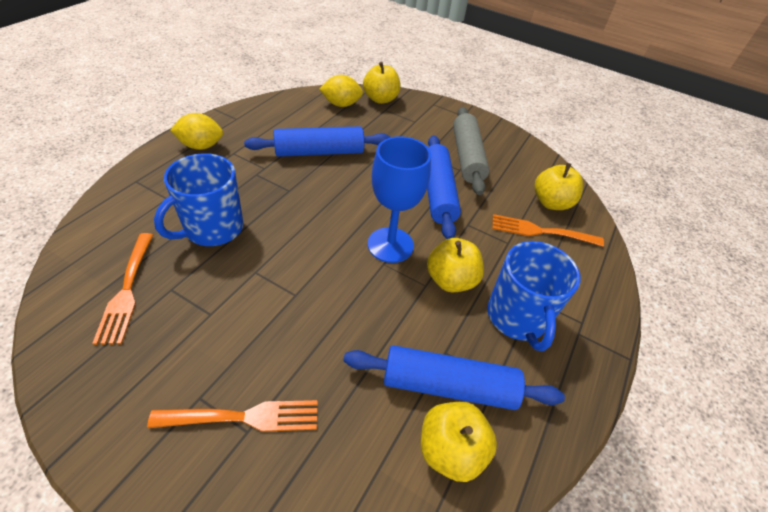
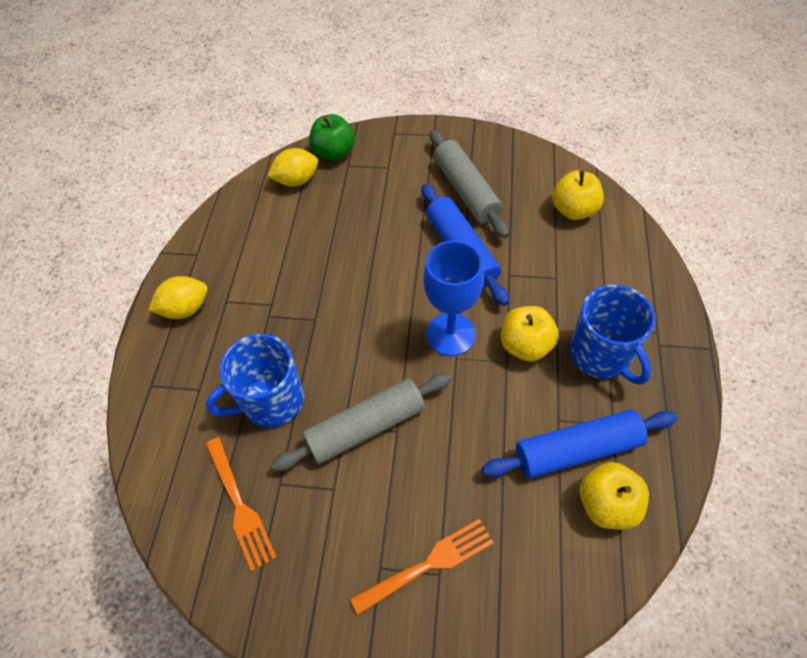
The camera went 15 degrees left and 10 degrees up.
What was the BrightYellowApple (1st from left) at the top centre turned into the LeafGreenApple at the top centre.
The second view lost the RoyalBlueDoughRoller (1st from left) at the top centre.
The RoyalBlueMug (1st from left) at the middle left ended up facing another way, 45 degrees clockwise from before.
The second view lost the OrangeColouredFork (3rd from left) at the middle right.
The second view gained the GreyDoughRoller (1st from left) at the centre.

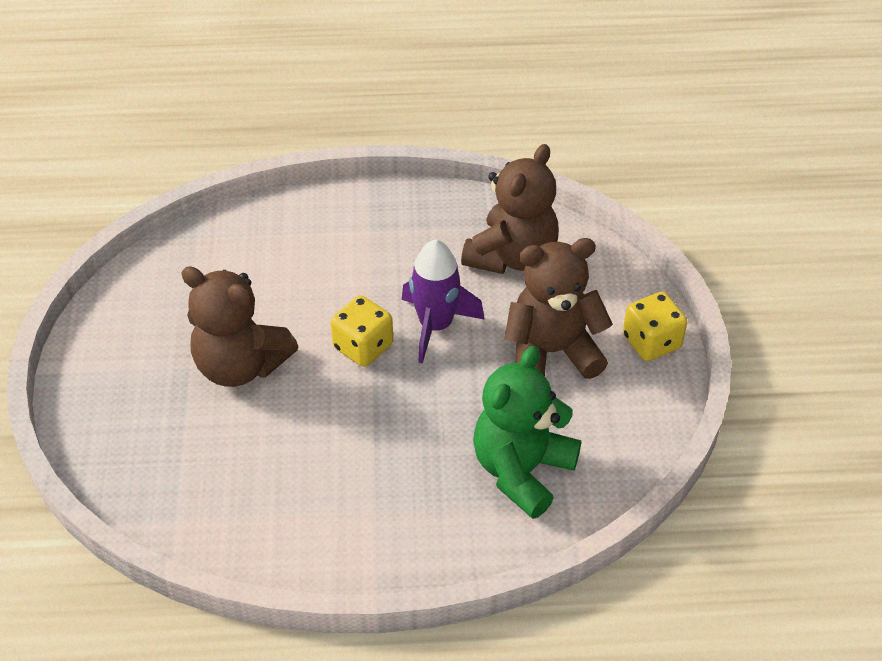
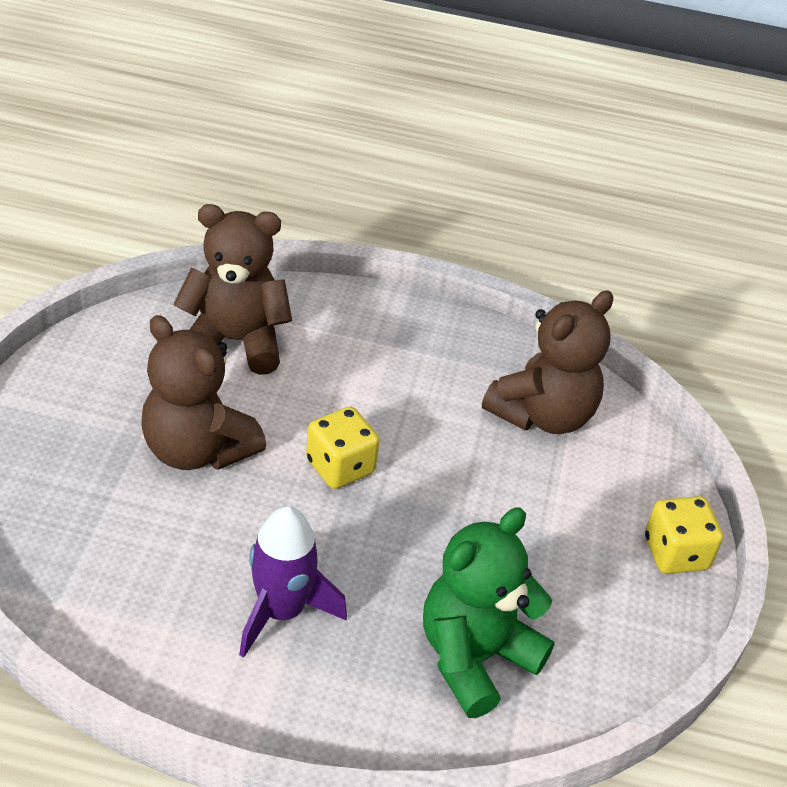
The camera went 10 degrees right and 5 degrees down.
The DarkBrownTeddy (3rd from left in the first image) ended up elsewhere, having gone from the centre to the middle left.
The RoyalPurpleSpaceship ended up elsewhere, having gone from the centre to the bottom centre.

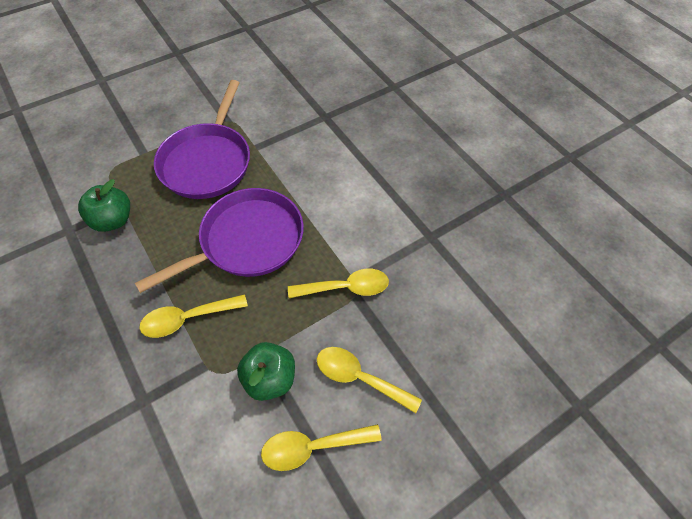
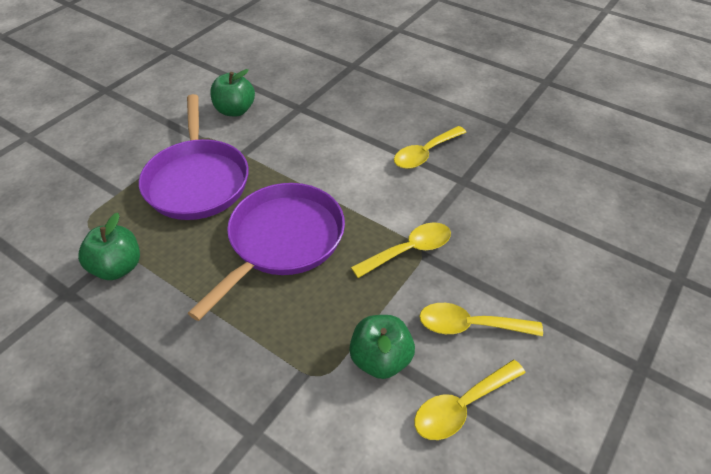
The camera went 20 degrees left and 10 degrees down.
The BrightYellowTeaspoon (1st from left in the first image) ended up elsewhere, having gone from the middle left to the top centre.
The second view gained the LeafGreenApple (2nd from left) at the top left.

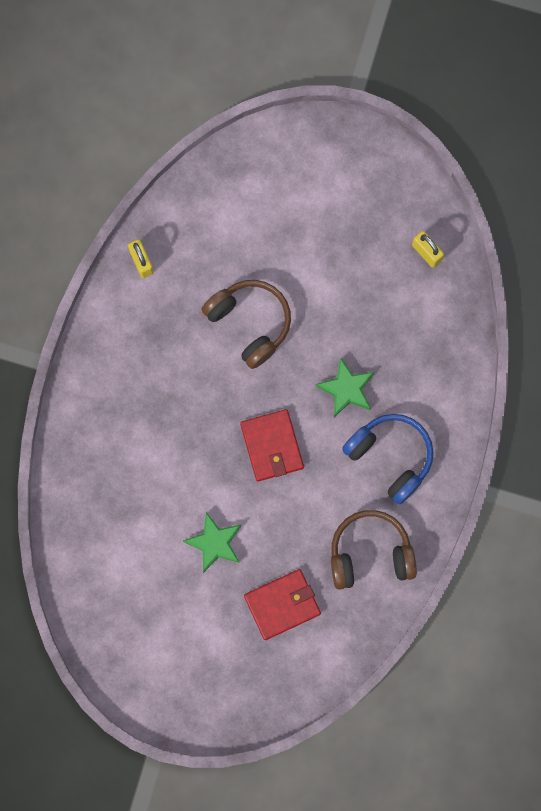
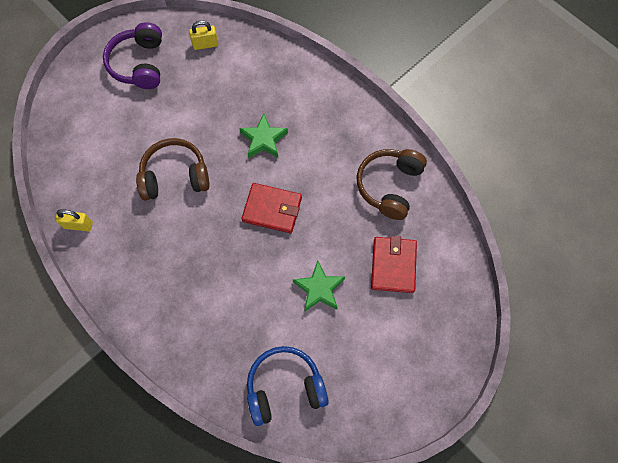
The camera went 60 degrees left and 10 degrees down.
The RoyalBlueHeadset ended up elsewhere, having gone from the middle right to the bottom centre.
The second view gained the RoyalPurpleHeadset at the top left.

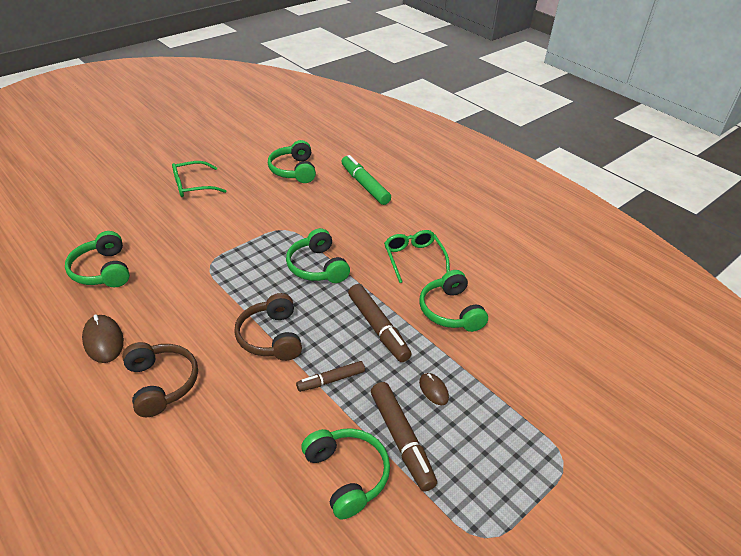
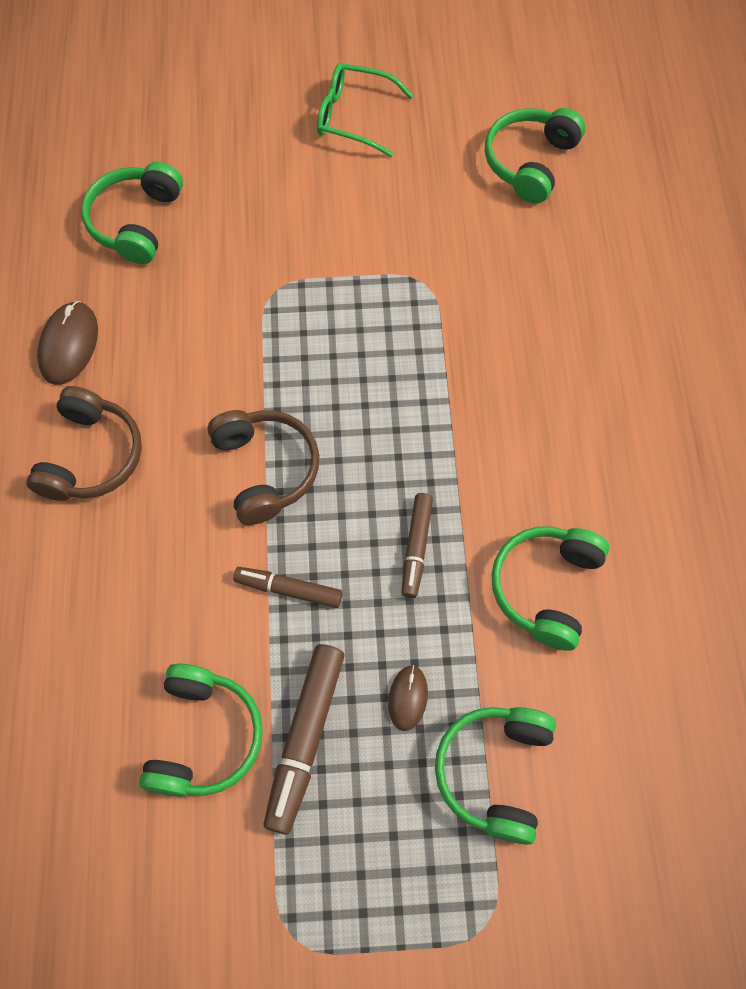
The camera went 40 degrees right and 25 degrees up.
The second view lost the LeafGreenFeltPen at the top centre.
The LeafGreenHeadset (3rd from left) ended up elsewhere, having gone from the centre to the bottom centre.
The second view lost the LeafGreenSpectacles (2nd from left) at the centre.
The size of the DarkBrownFeltPen (2nd from left in the first image) at the centre changed by a factor of 0.63.
The DarkBrownHeadset (2nd from left) at the centre ended up facing another way, 135 degrees clockwise from before.

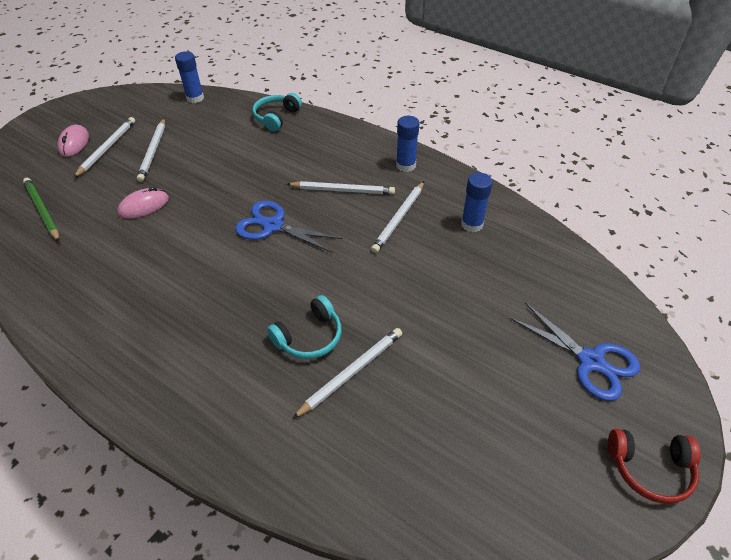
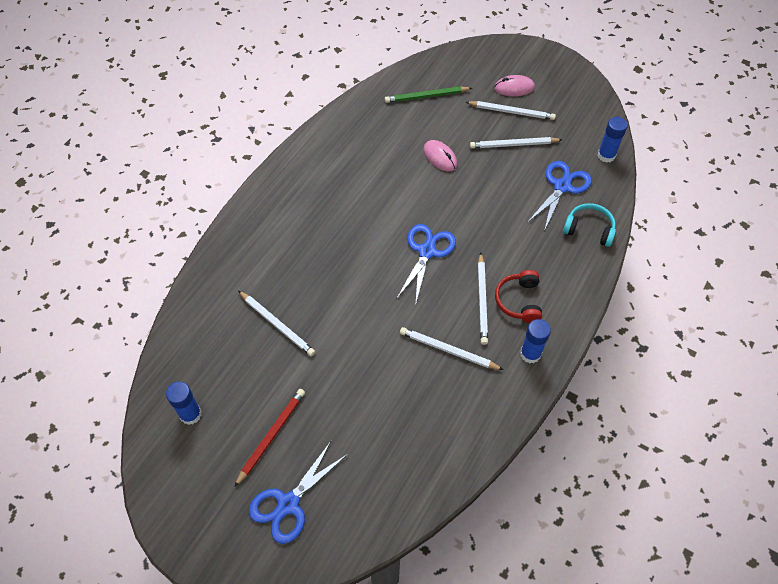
The camera went 85 degrees right and 10 degrees up.
The RoyalBlueGlue (3rd from left in the first image) ended up elsewhere, having gone from the centre to the bottom left.
The LeafGreenWoodenPencil at the middle left ended up facing another way, 150 degrees counterclockwise from before.
The second view lost the TurquoiseHeadset (2nd from left) at the centre.
The RedHeadset ended up elsewhere, having gone from the bottom right to the centre.
The second view gained the RoyalBlueScissors (3rd from left) at the middle right.
The second view gained the RedWoodenPencil at the bottom centre.

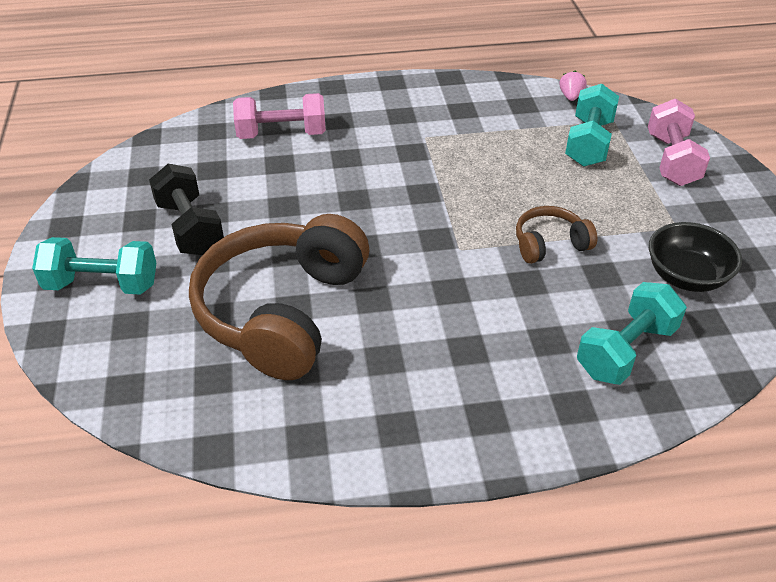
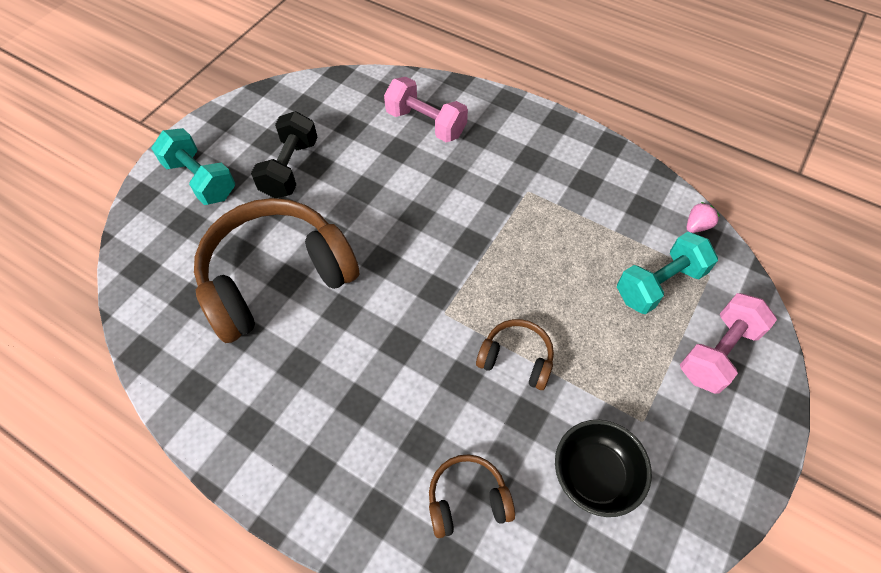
The camera went 40 degrees right and 15 degrees up.
Where the TurquoiseHandWeight (3rd from left) stood at the middle right, the DarkBrownHeadset (2nd from left) came to stand at the bottom centre.

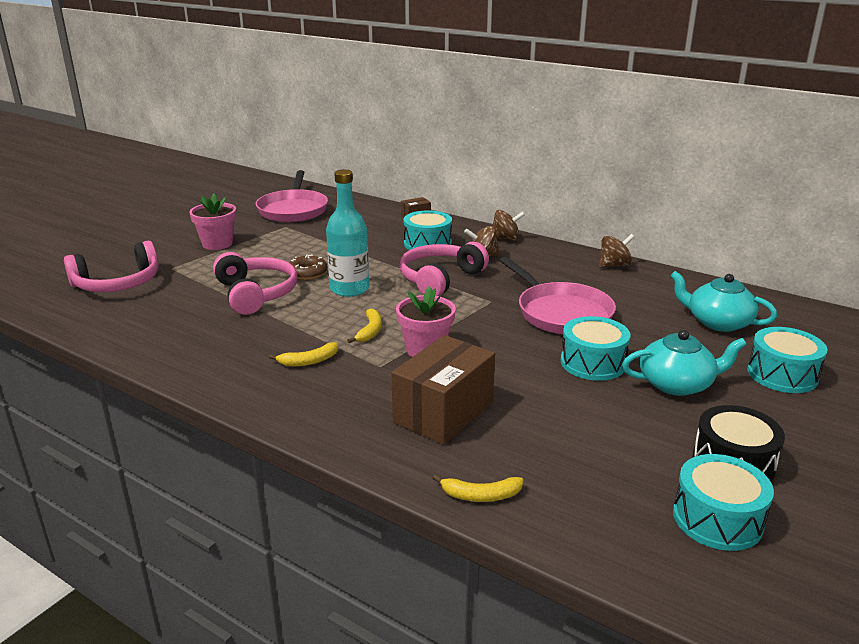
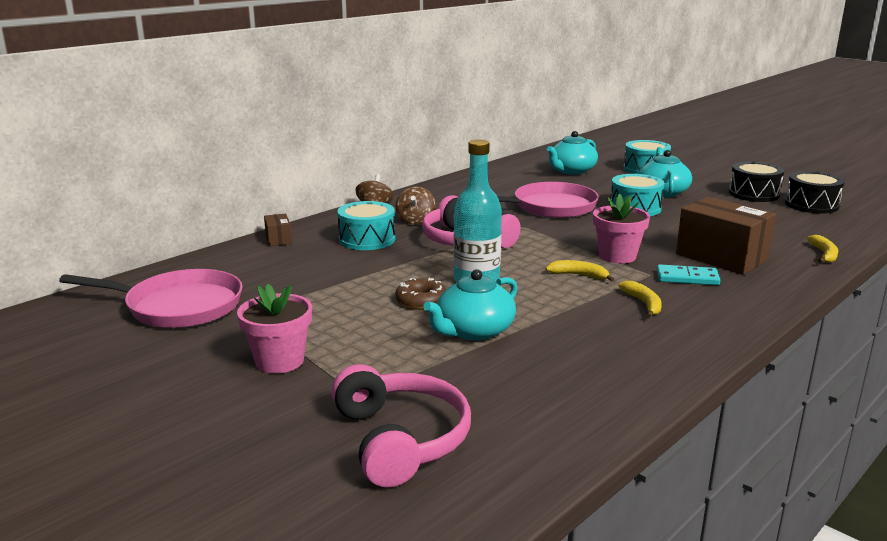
The camera went 80 degrees left and 5 degrees down.
The second view lost the DarkBrownSpinningTop (3rd from left) at the middle right.
Where the PinkHeadset (2nd from left) stood at the middle left, the TurquoiseTeapot (1st from left) came to stand at the centre.
What was the TurquoiseToyDrum (3rd from left) at the bottom right turned into the BlackToyDrum (2nd from left) at the middle right.
The second view gained the TurquoiseDominoTile at the middle right.

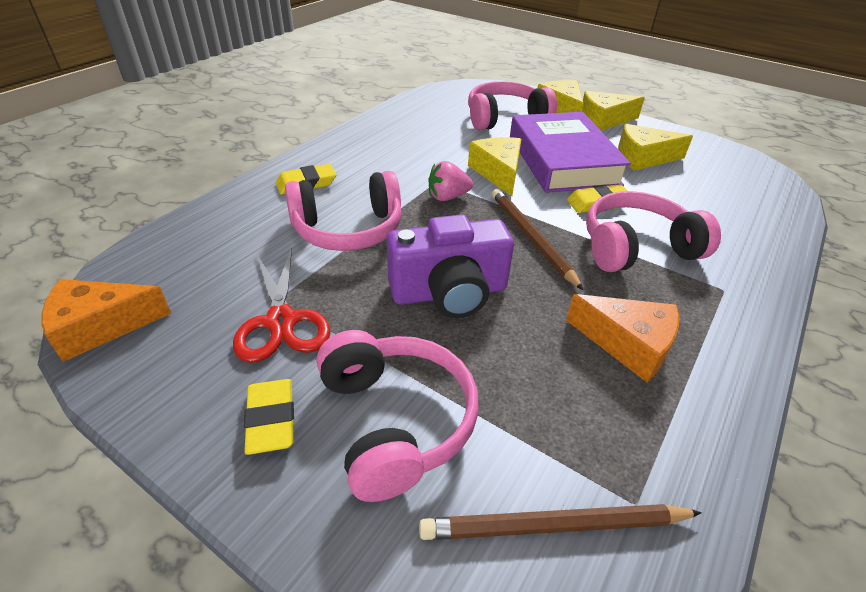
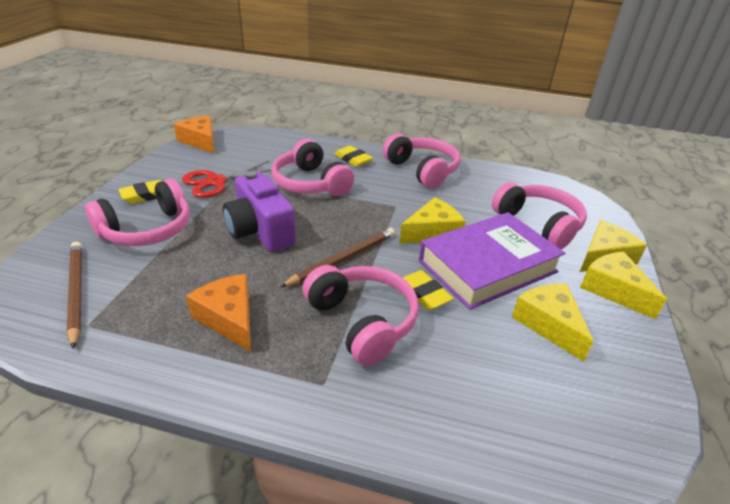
The camera went 70 degrees right and 5 degrees down.
The second view lost the PinkToyStrawberry at the top centre.
The OrangeColouredCheeseWedge (2nd from left) at the middle right ended up facing another way, 135 degrees clockwise from before.
The second view gained the PinkHeadset (4th from left) at the top centre.

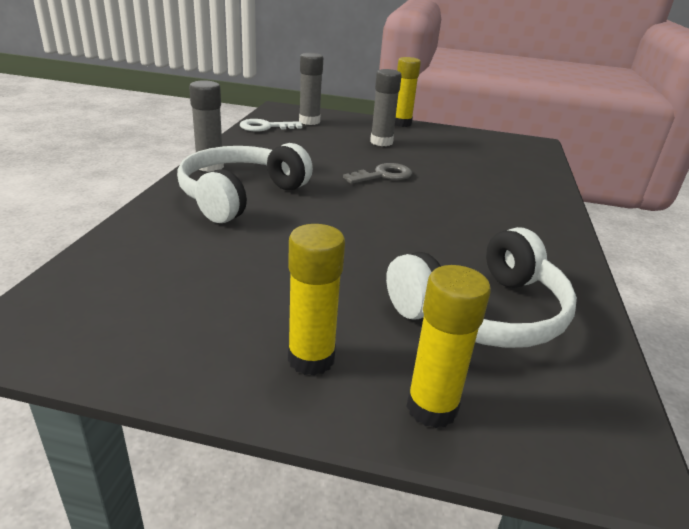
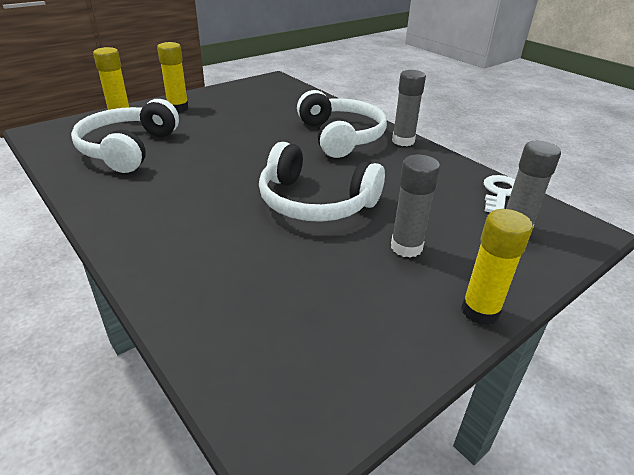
The camera went 130 degrees right and 5 degrees up.
Where the GreyKey stood at the top centre, the WhiteHeadset (2nd from left) came to stand at the centre.

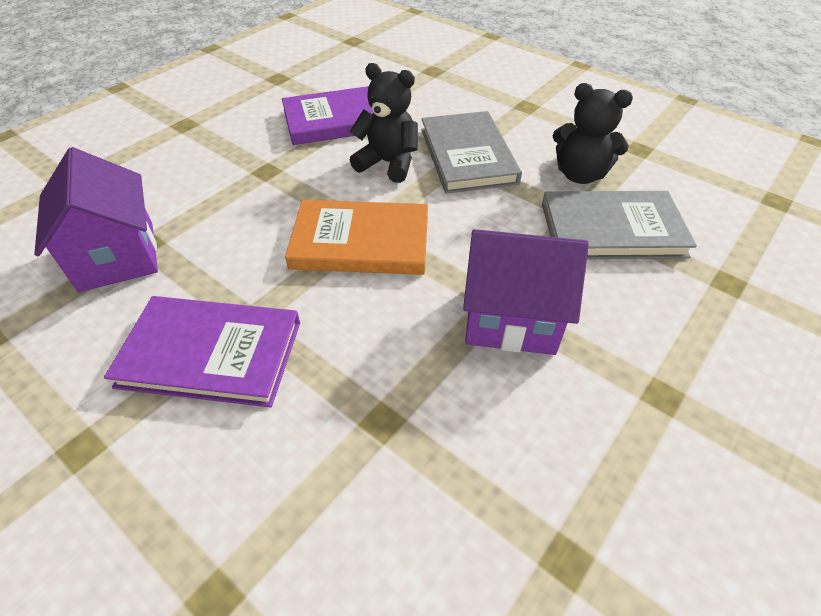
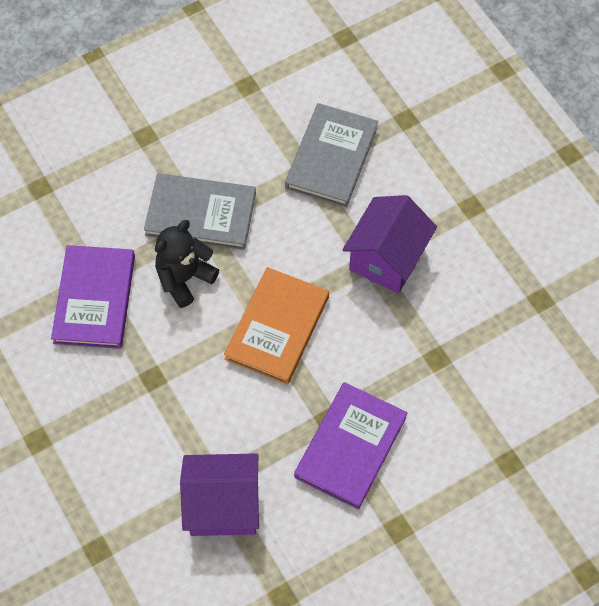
The camera went 70 degrees left and 15 degrees up.
The second view lost the BlackTeddy (2nd from left) at the top right.

